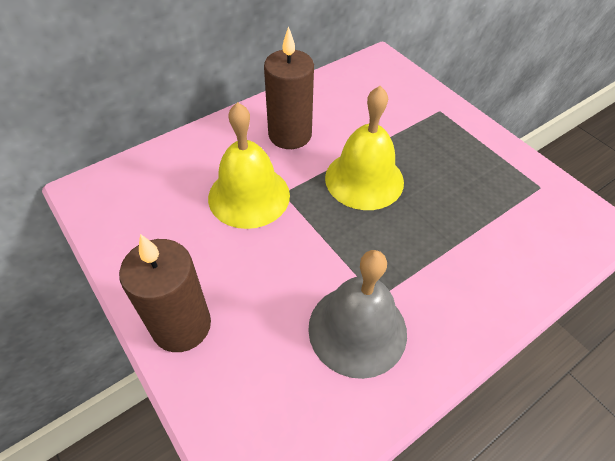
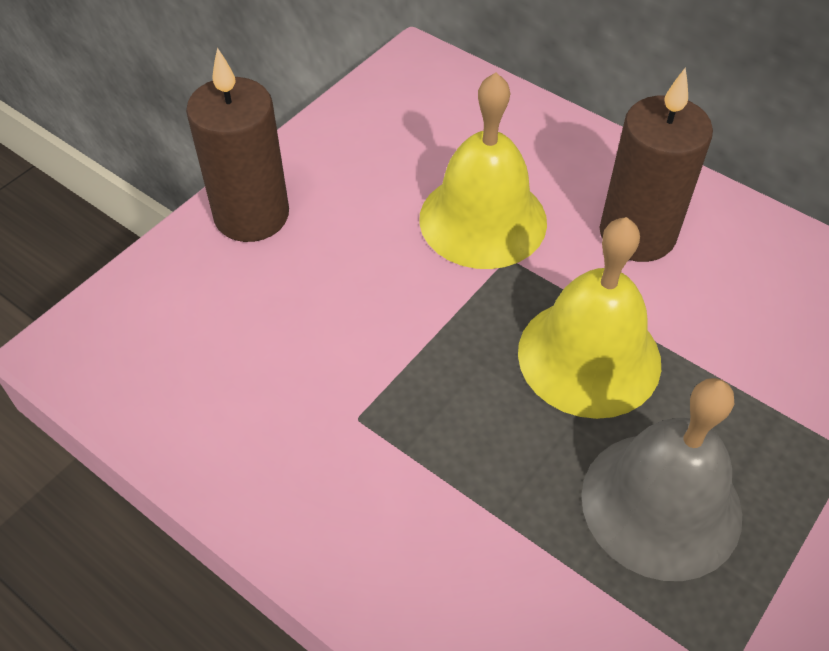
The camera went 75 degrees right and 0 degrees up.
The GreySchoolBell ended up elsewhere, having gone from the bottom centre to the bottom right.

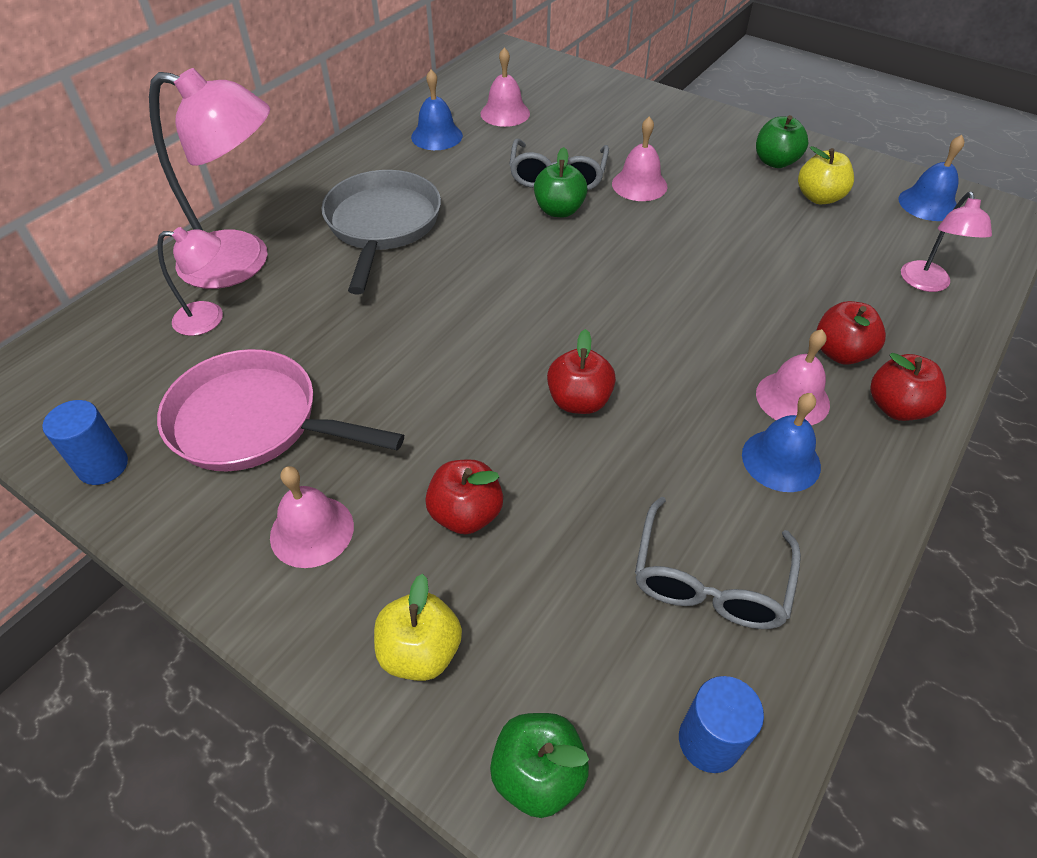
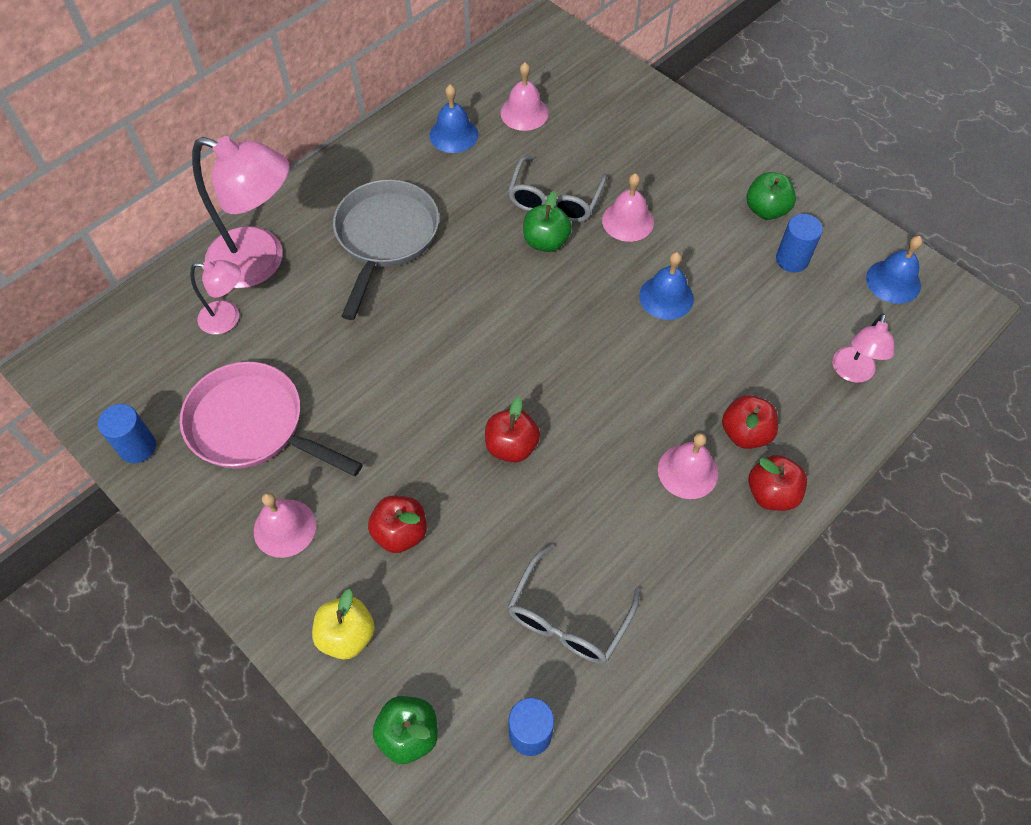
The camera went 10 degrees right and 10 degrees up.
Where the BrightYellowApple (2nd from left) stood at the top right, the RoyalBlueSolidCylinder (3rd from left) came to stand at the top right.
The RoyalBlueSchoolBell (2nd from left) ended up elsewhere, having gone from the middle right to the centre.

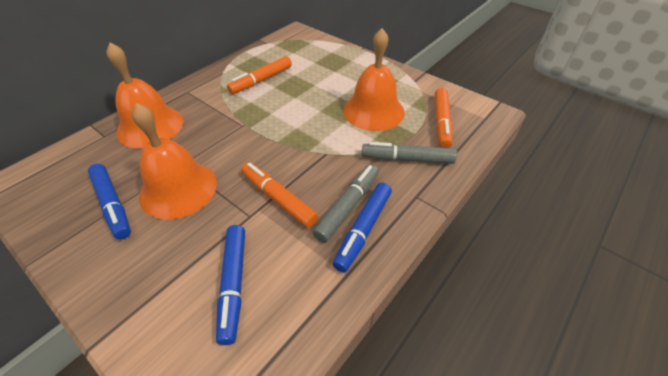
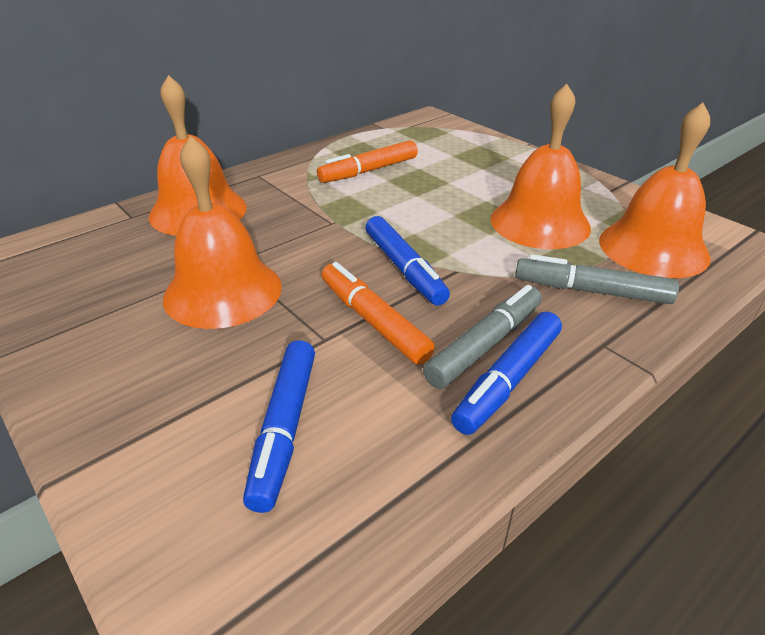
The camera went 10 degrees right and 10 degrees down.
Where the OrangeColouredFeltPen (3rd from left) stood at the top centre, the OrangeColouredSchoolBell (4th from left) came to stand at the top right.
The RoyalBlueFeltPen (1st from left in the first image) ended up elsewhere, having gone from the middle left to the centre.

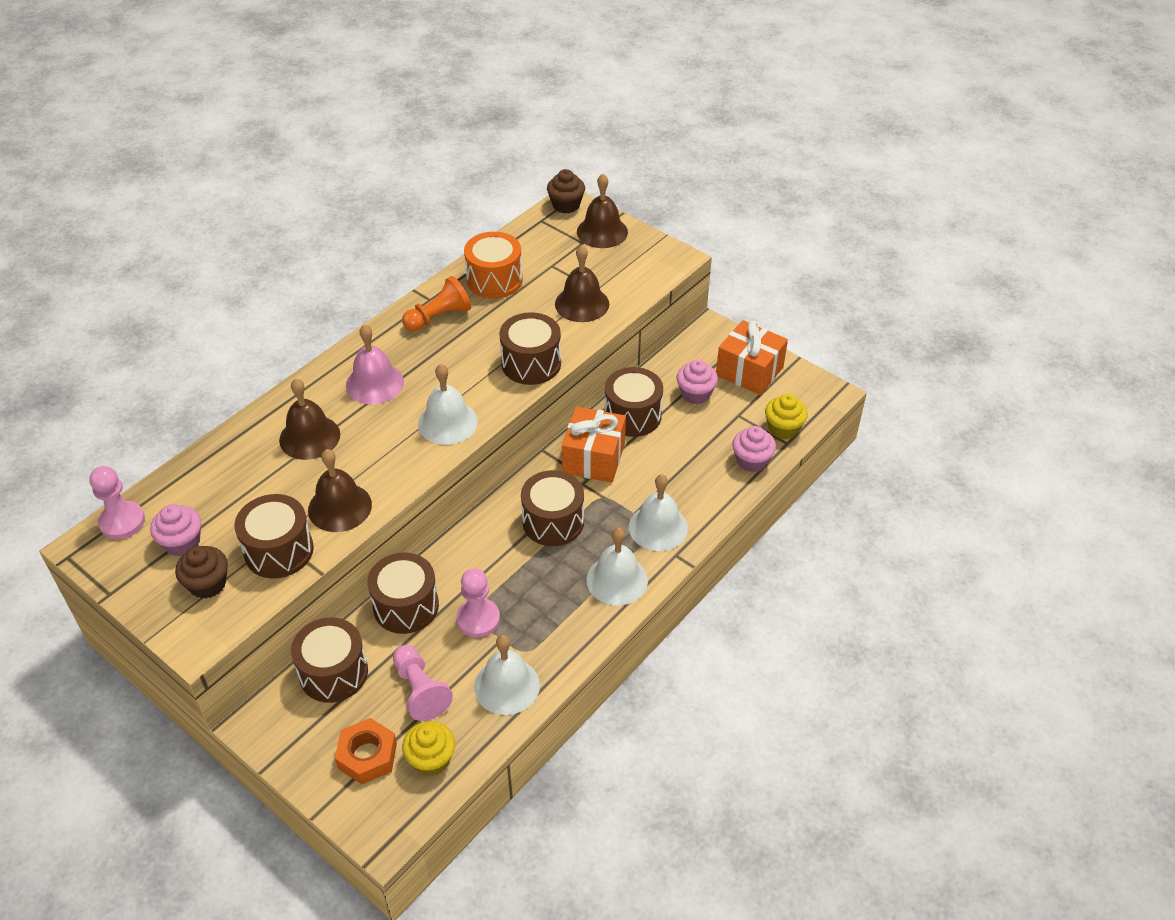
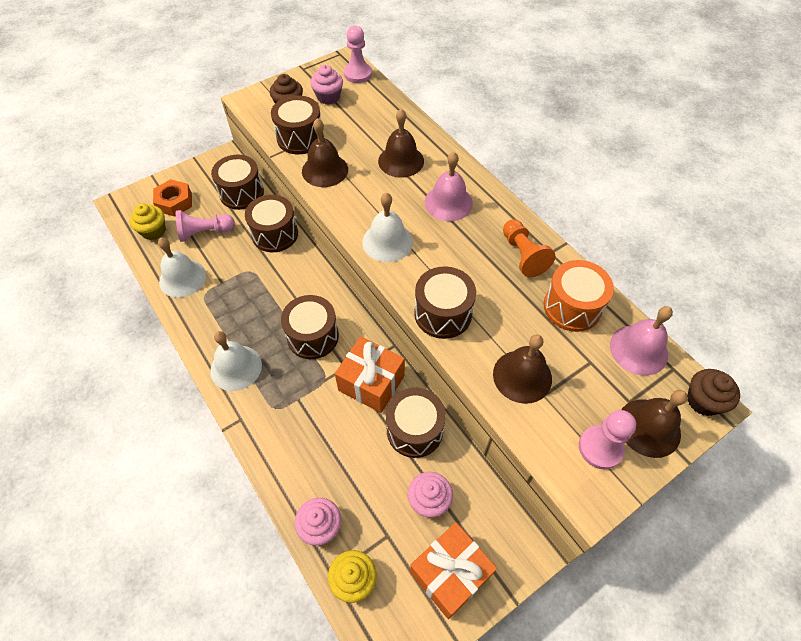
The camera went 105 degrees right and 10 degrees up.
The second view lost the WhiteSchoolBell (4th from left) at the centre.
The PinkPawn (3rd from left) ended up elsewhere, having gone from the centre to the bottom right.
The second view gained the PinkSchoolBell (2nd from left) at the middle right.

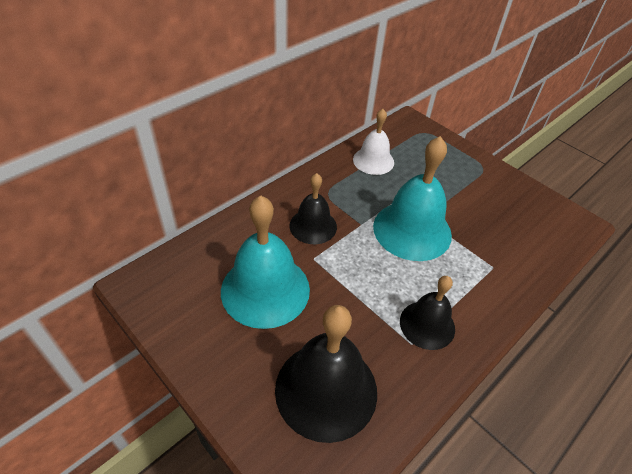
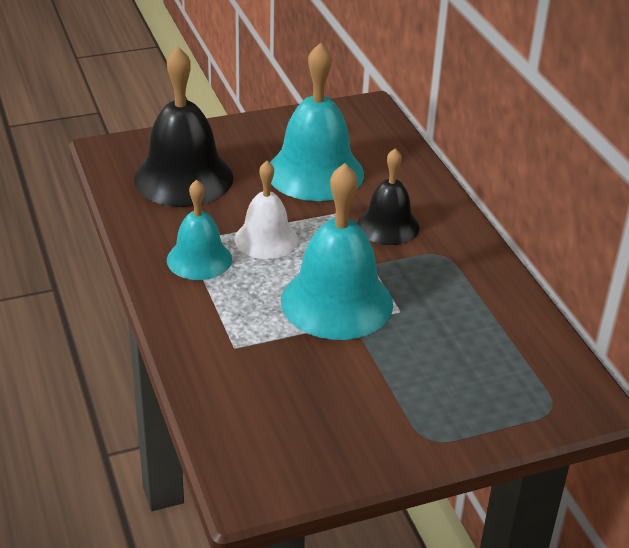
The camera went 115 degrees right and 10 degrees down.
The WhiteSchoolBell ended up elsewhere, having gone from the top centre to the centre.
What was the BlackSchoolBell (3rd from left) at the middle right turned into the TurquoiseSchoolBell (1st from left) at the middle left.

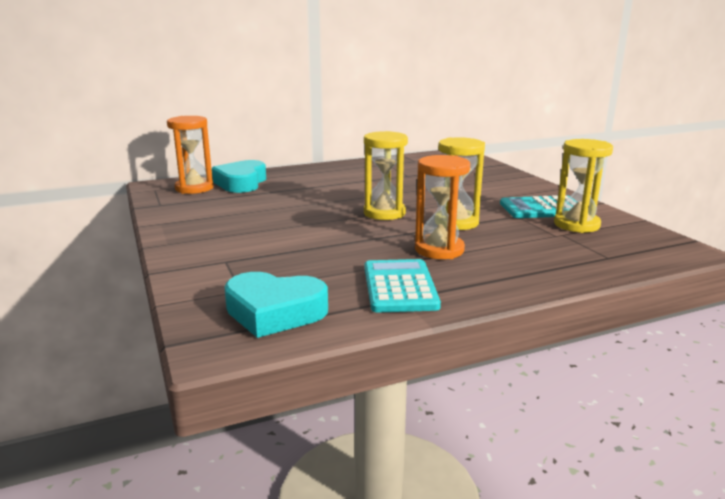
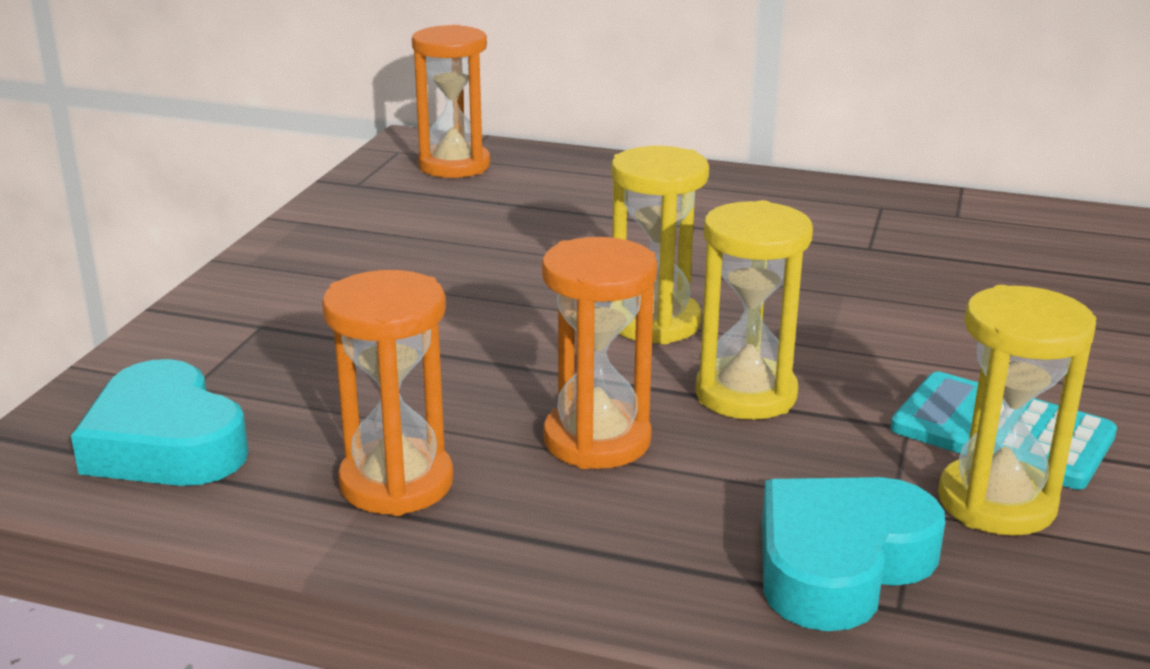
The camera went 40 degrees right and 5 degrees up.
The TurquoiseLoveHeart (1st from left in the first image) ended up elsewhere, having gone from the middle left to the bottom right.
Where the TurquoisePocketCalculator (1st from left) stood at the centre, the OrangeColouredSandglass (1st from left) came to stand at the centre.

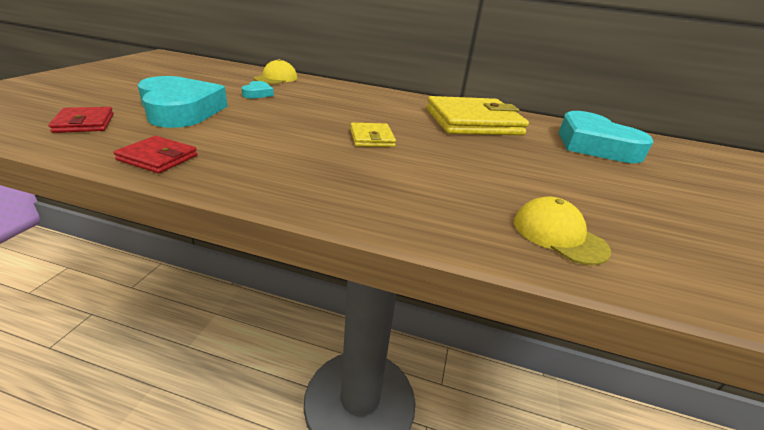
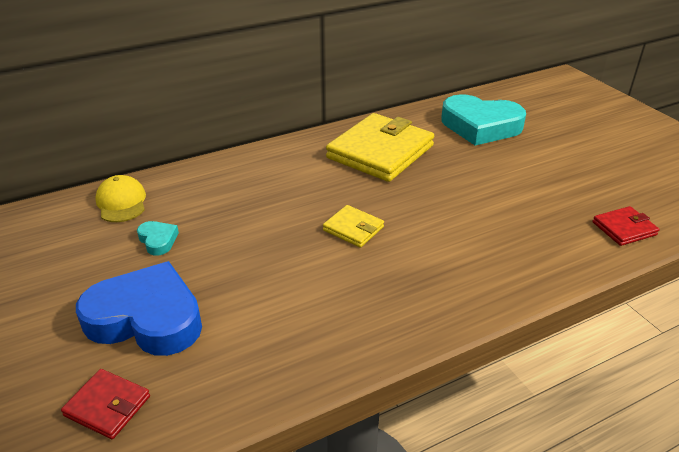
The camera went 40 degrees left and 5 degrees up.
What was the TurquoiseLoveHeart (1st from left) at the top left turned into the RoyalBlueLoveHeart at the bottom left.
The RedBillfold (2nd from left) ended up elsewhere, having gone from the middle left to the middle right.
The second view lost the BrightYellowPeakedCap (2nd from left) at the middle right.

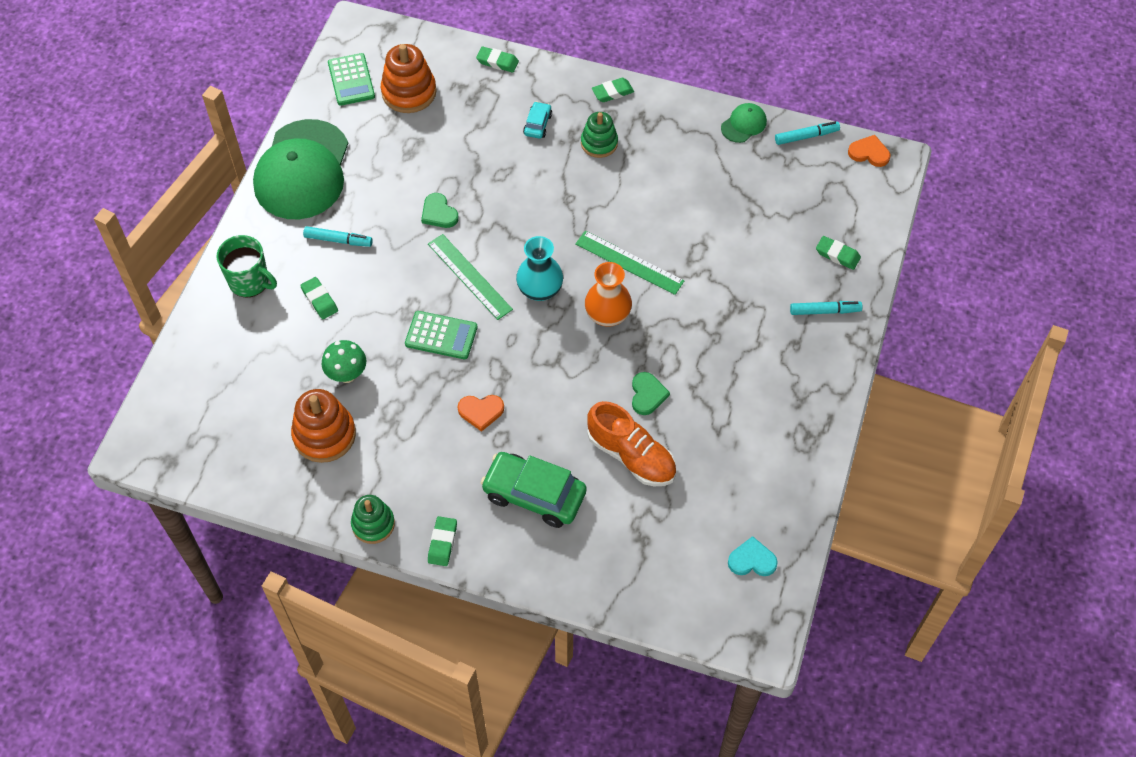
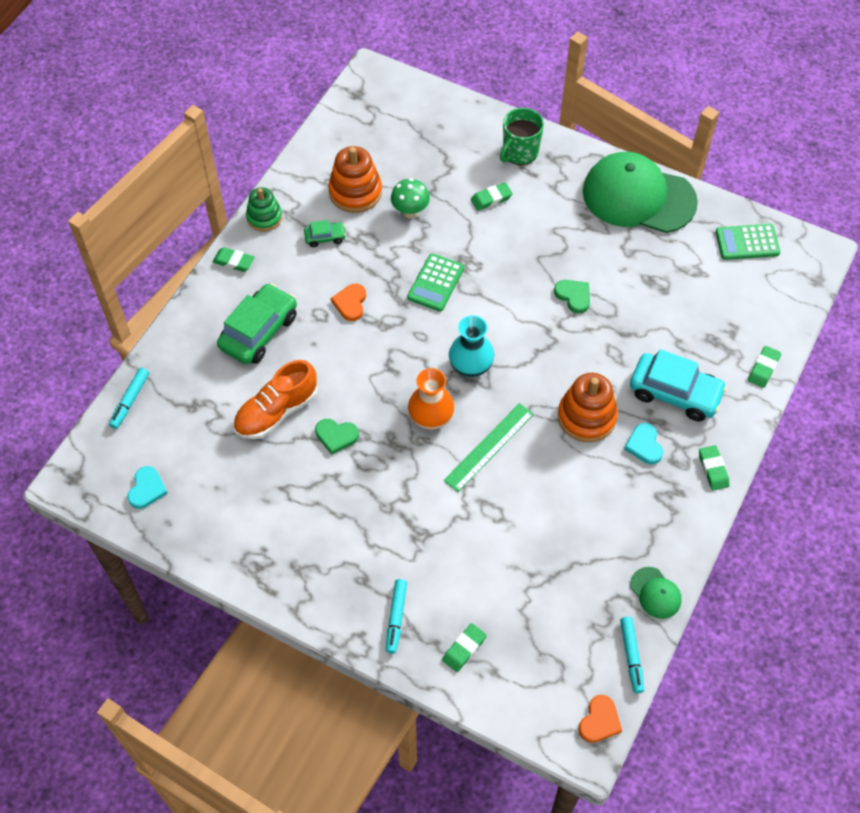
The camera went 100 degrees right and 0 degrees up.
The OrangeColouredStackingToy (2nd from left) ended up elsewhere, having gone from the top centre to the middle right.
The size of the TurquoiseCar at the top centre changed by a factor of 2.07.
Where the LeafGreenStackingToy (2nd from left) stood at the top centre, the TurquoiseLoveHeart (2nd from left) came to stand at the middle right.
The LeafGreenLoveHeart (1st from left in the first image) at the top centre ended up facing another way, 75 degrees clockwise from before.
The TurquoiseFeltPen (1st from left) ended up elsewhere, having gone from the top left to the middle left.
The second view lost the LeafGreenStraightedge (1st from left) at the centre.
The second view gained the LeafGreenCar (2nd from left) at the top centre.

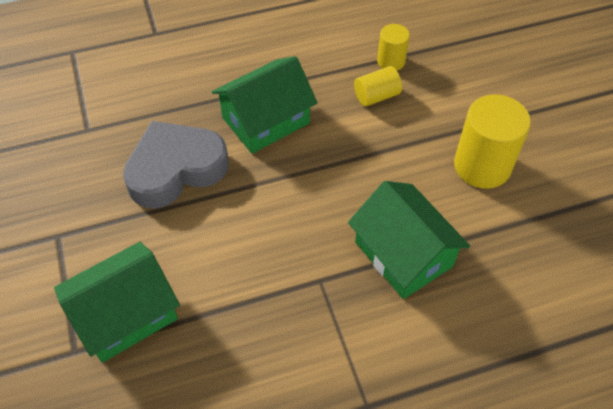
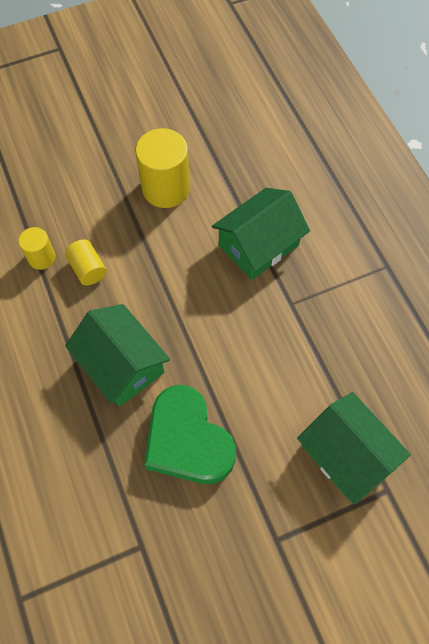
The camera went 95 degrees left and 10 degrees up.
What was the GreyLoveHeart at the middle left turned into the LeafGreenLoveHeart at the bottom centre.

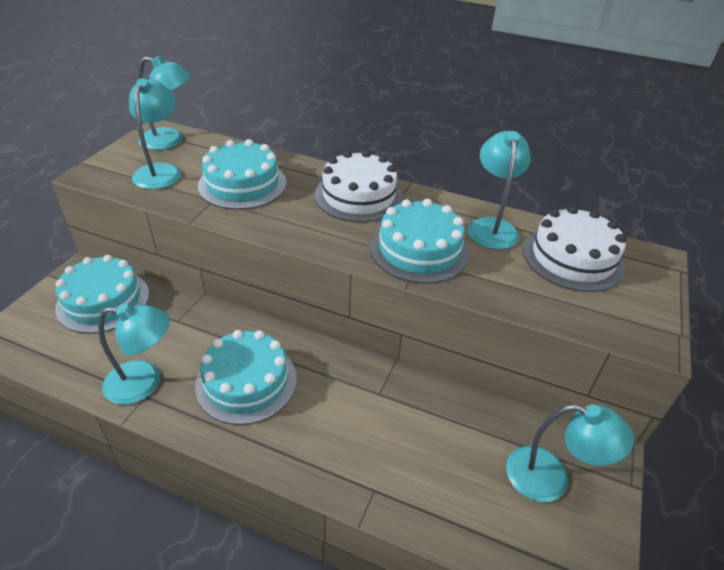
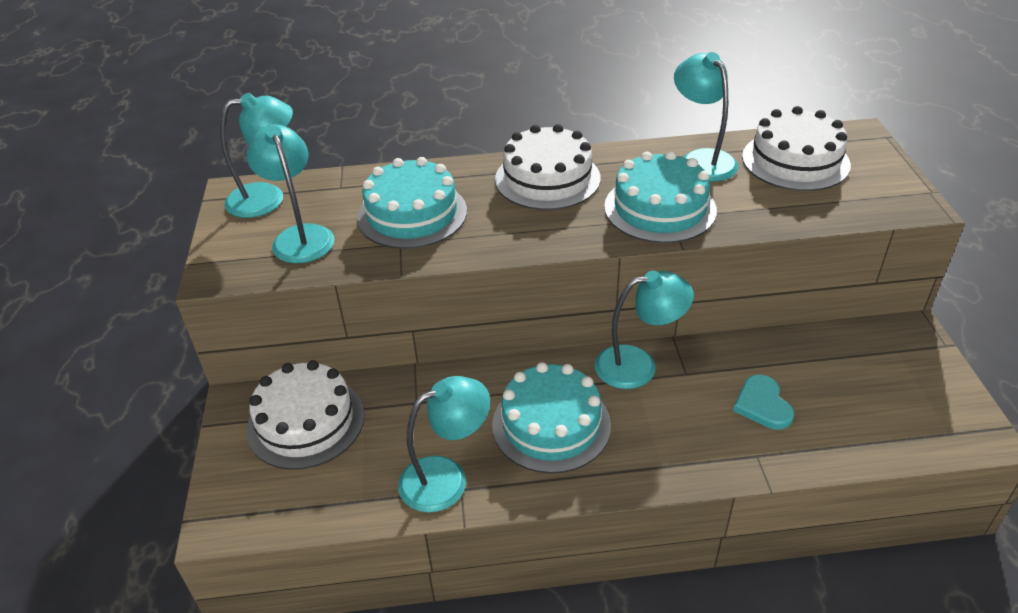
The camera went 25 degrees left and 0 degrees up.
What was the TurquoiseCake (1st from left) at the middle left turned into the WhiteCake (1st from left) at the bottom left.
The TurquoiseLamp (5th from left in the first image) ended up elsewhere, having gone from the bottom right to the centre.
The second view gained the TurquoiseLoveHeart at the middle right.

